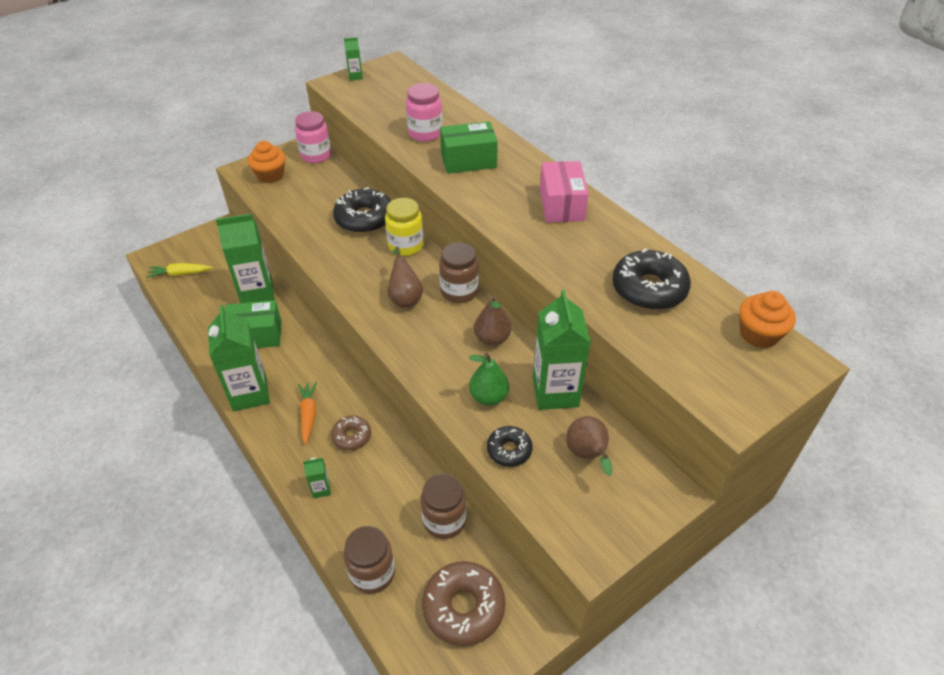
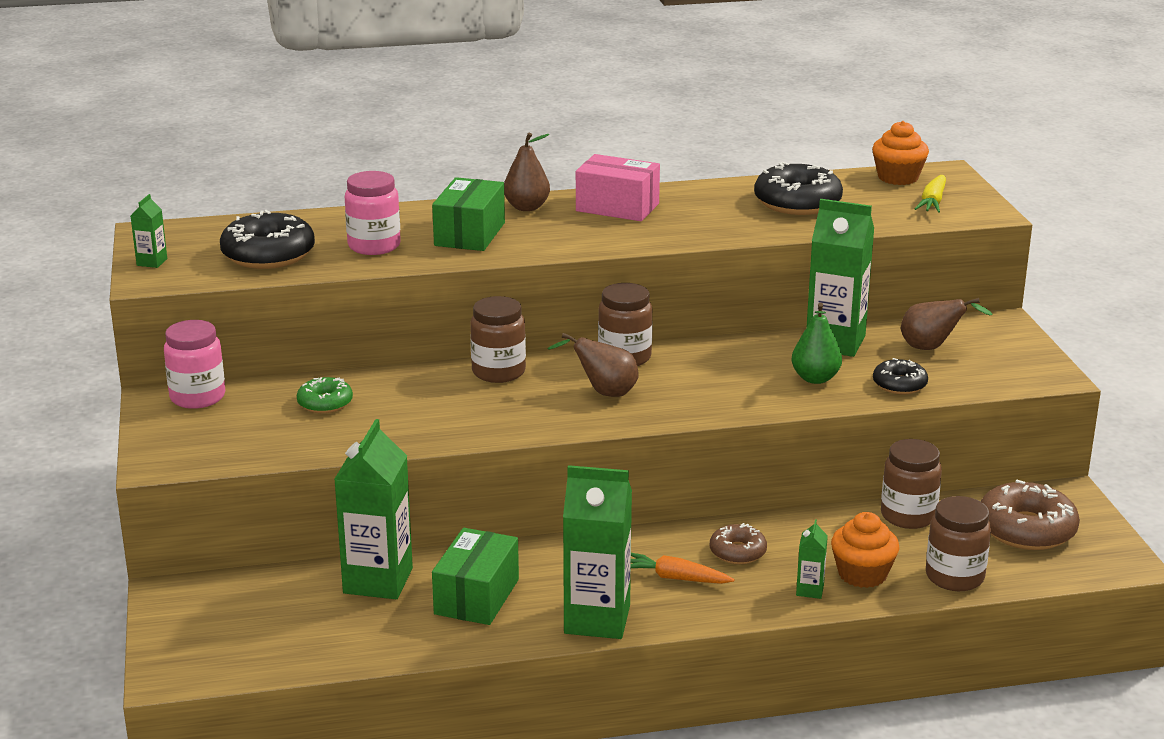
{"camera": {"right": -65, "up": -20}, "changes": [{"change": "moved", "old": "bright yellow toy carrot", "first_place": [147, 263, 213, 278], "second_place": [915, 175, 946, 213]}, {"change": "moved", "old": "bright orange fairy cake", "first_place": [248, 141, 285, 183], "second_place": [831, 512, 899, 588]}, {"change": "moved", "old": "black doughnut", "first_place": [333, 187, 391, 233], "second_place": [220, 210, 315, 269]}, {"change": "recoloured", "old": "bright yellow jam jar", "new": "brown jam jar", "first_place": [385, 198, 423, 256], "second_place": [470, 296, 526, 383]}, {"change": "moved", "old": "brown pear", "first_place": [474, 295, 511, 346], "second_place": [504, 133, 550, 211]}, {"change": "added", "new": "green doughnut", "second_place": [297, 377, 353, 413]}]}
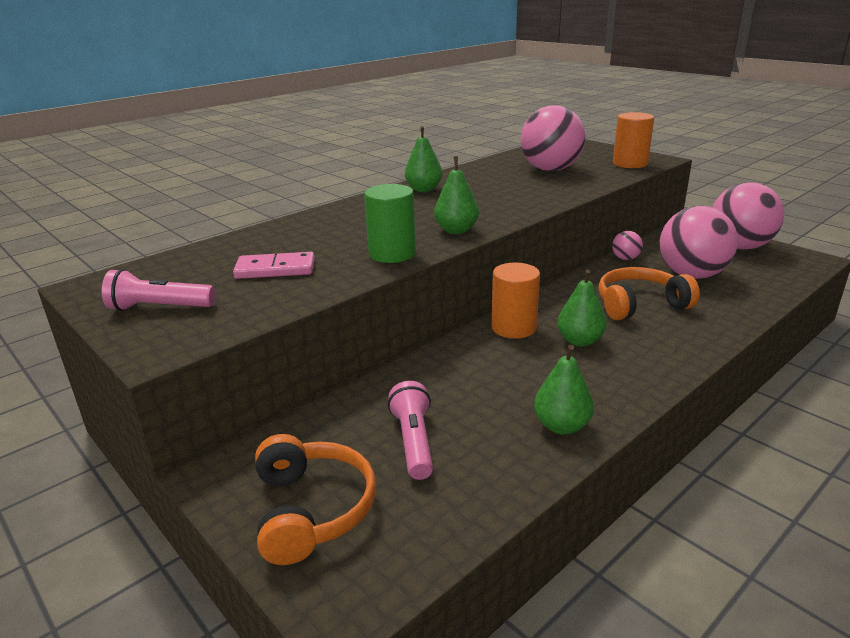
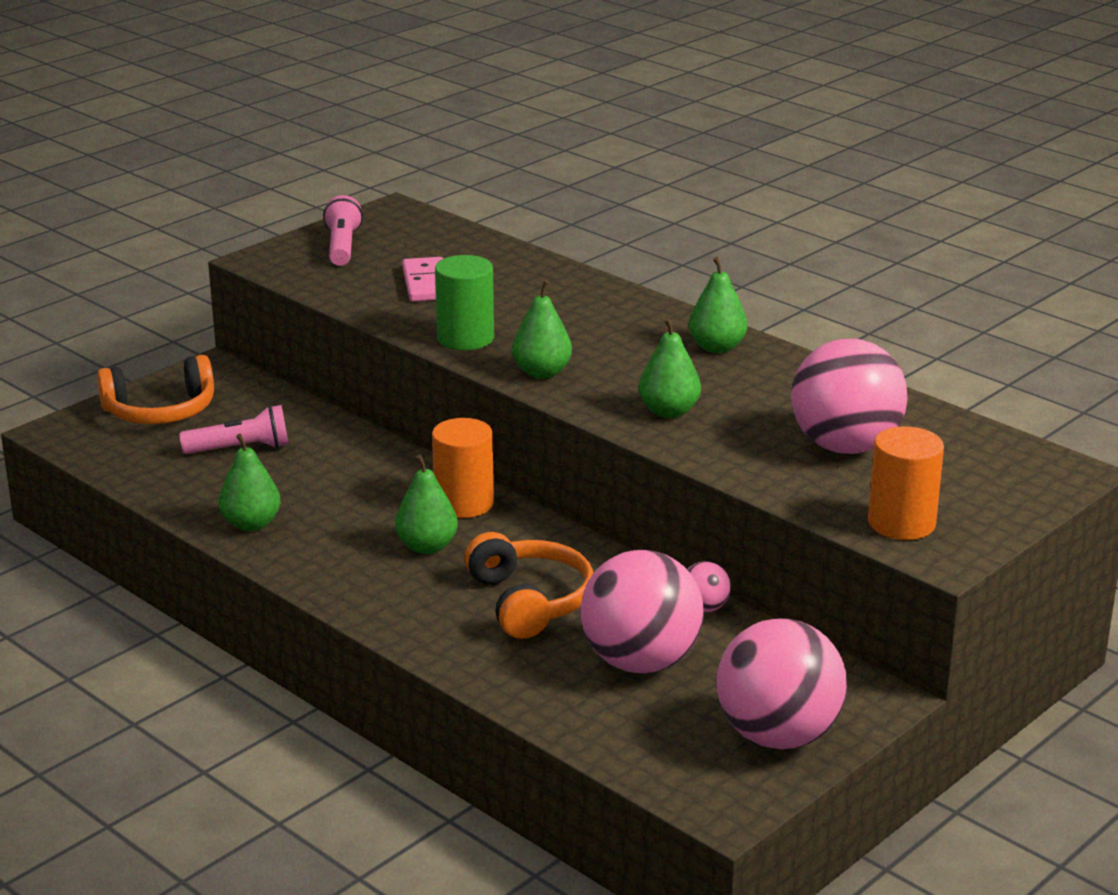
{"camera": {"right": 85, "up": 0}, "changes": [{"change": "added", "new": "green pear", "second_place": [639, 317, 701, 418]}]}
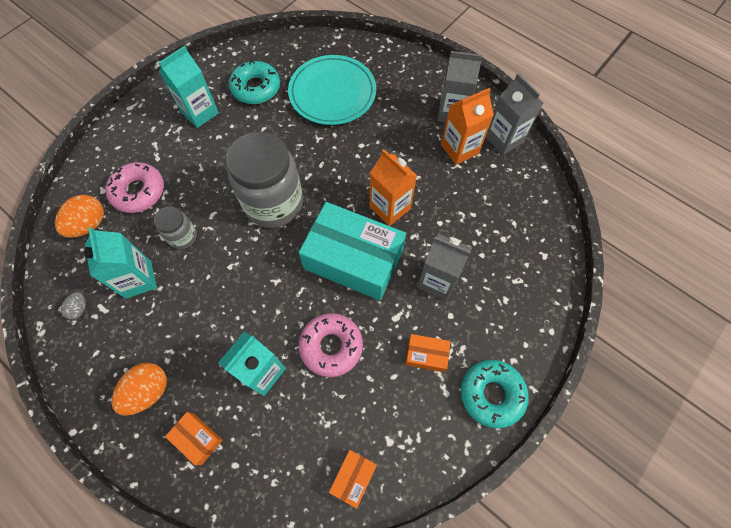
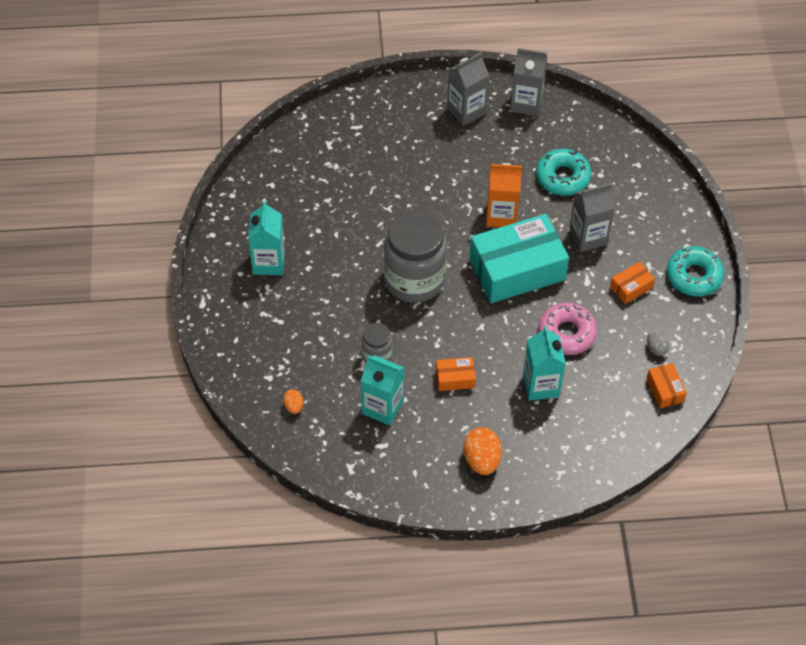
{"camera": {"right": -45, "up": -10}, "changes": [{"change": "resized", "old": "bright orange toy egg", "first_place": [55, 195, 104, 238], "second_place": [283, 389, 303, 414], "factor": 0.53}, {"change": "moved", "old": "grey toy egg", "first_place": [61, 292, 86, 320], "second_place": [647, 332, 669, 356]}, {"change": "removed", "old": "rosy doughnut", "first_place": [105, 162, 164, 213]}, {"change": "moved", "old": "bright orange parcel", "first_place": [165, 412, 223, 465], "second_place": [436, 357, 476, 391]}, {"change": "moved", "old": "aqua doughnut", "first_place": [229, 60, 280, 104], "second_place": [536, 149, 591, 196]}, {"change": "removed", "old": "aqua flat dish", "first_place": [288, 55, 376, 125]}, {"change": "removed", "old": "bright orange juice carton", "first_place": [441, 88, 494, 165]}]}
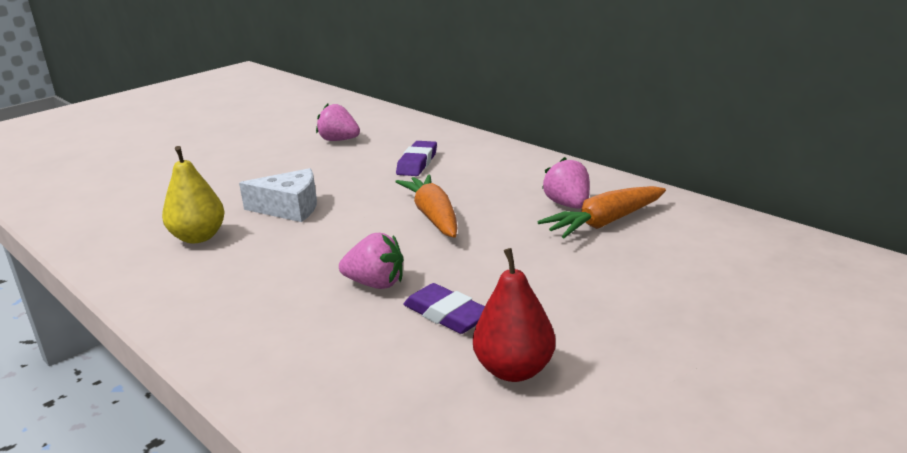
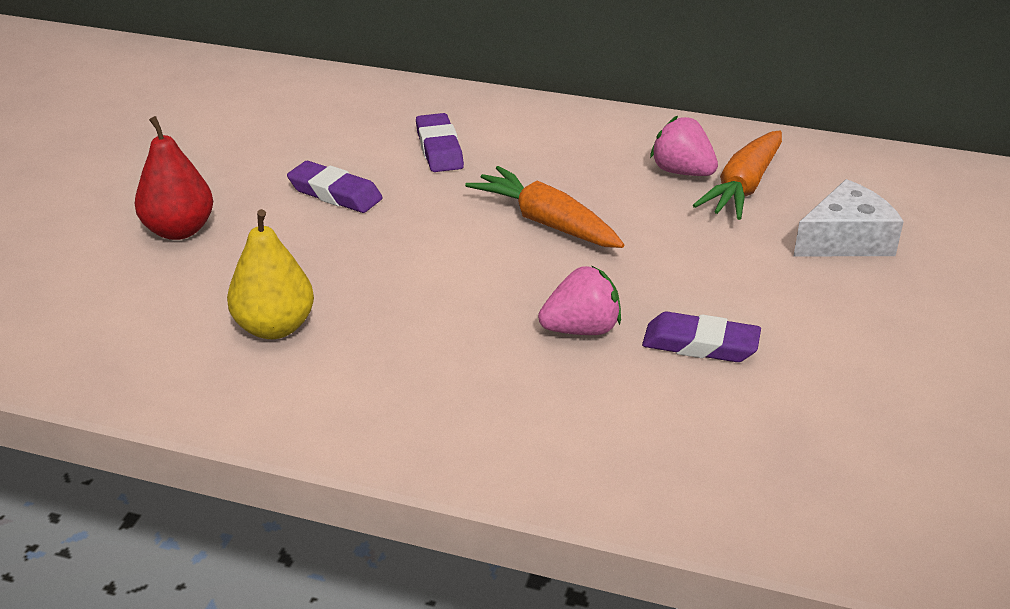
{"camera": {"right": -30, "up": 10}, "changes": [{"change": "moved", "old": "white piece of cheese", "first_place": [239, 168, 317, 222], "second_place": [793, 179, 904, 257]}, {"change": "removed", "old": "rosy strawberry", "first_place": [316, 104, 360, 141]}, {"change": "moved", "old": "scarlet pear", "first_place": [473, 248, 556, 382], "second_place": [135, 116, 213, 240]}, {"change": "added", "new": "royal purple eraser", "second_place": [287, 161, 383, 213]}]}
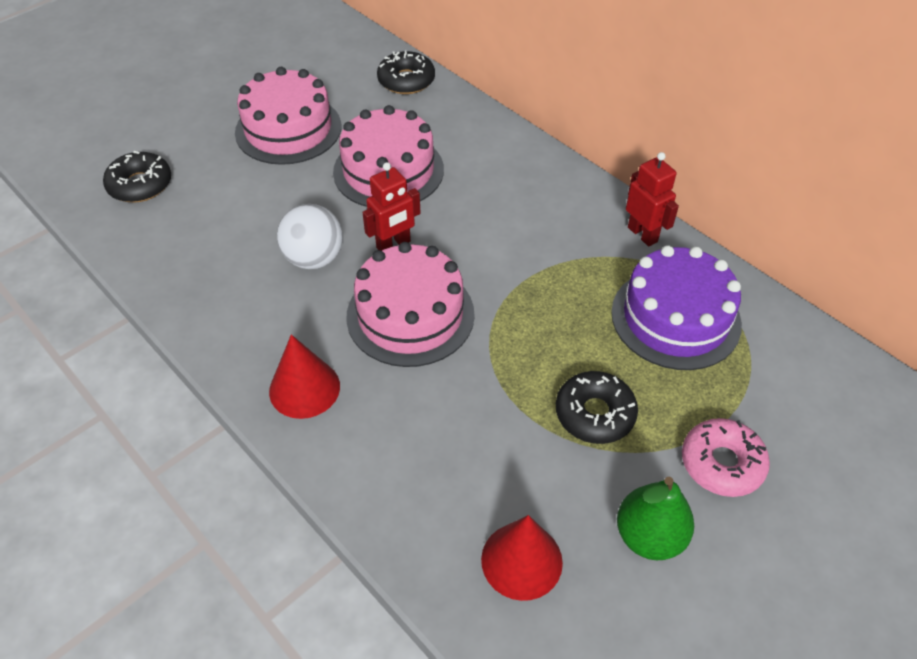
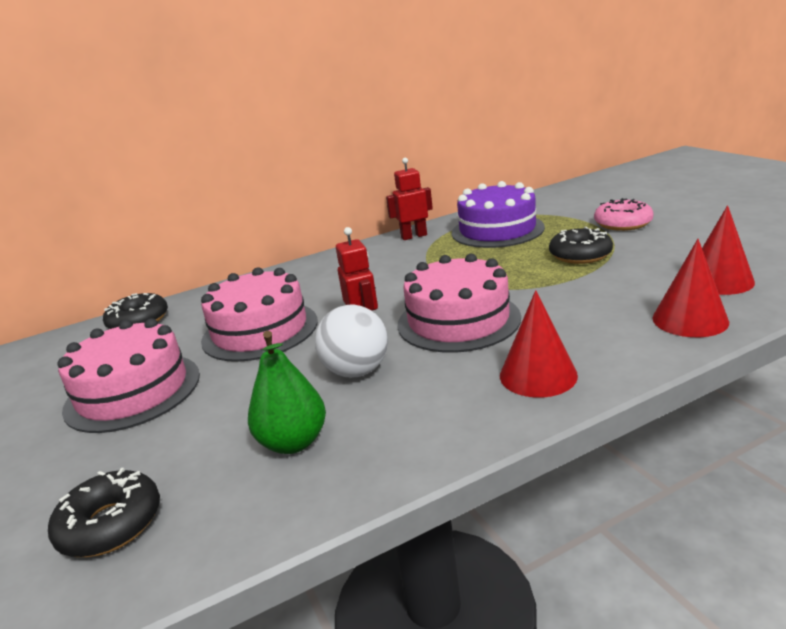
{"camera": {"right": -70, "up": -25}, "changes": [{"change": "moved", "old": "green pear", "first_place": [617, 476, 694, 560], "second_place": [248, 331, 326, 454]}, {"change": "added", "new": "scarlet cone shape", "second_place": [652, 239, 729, 337]}]}
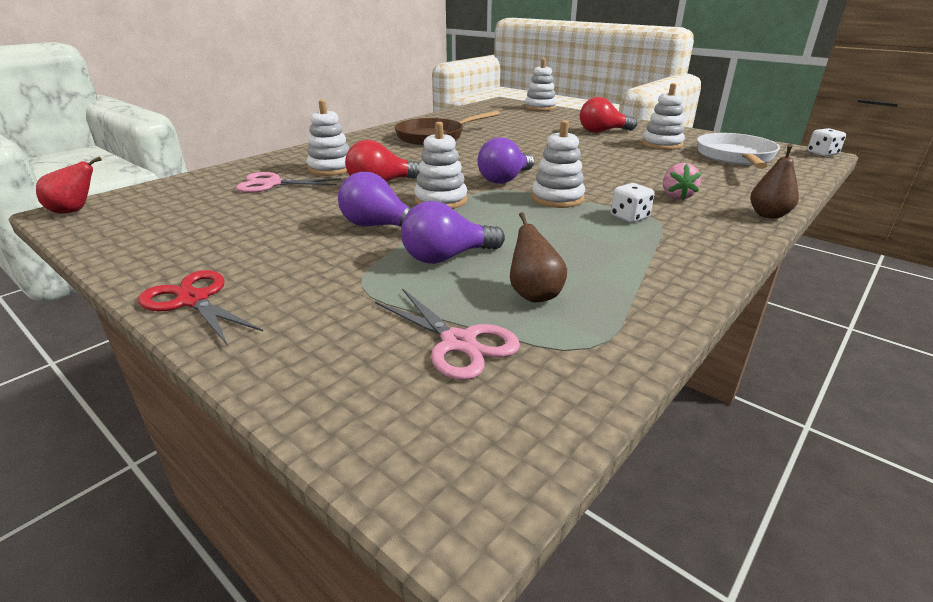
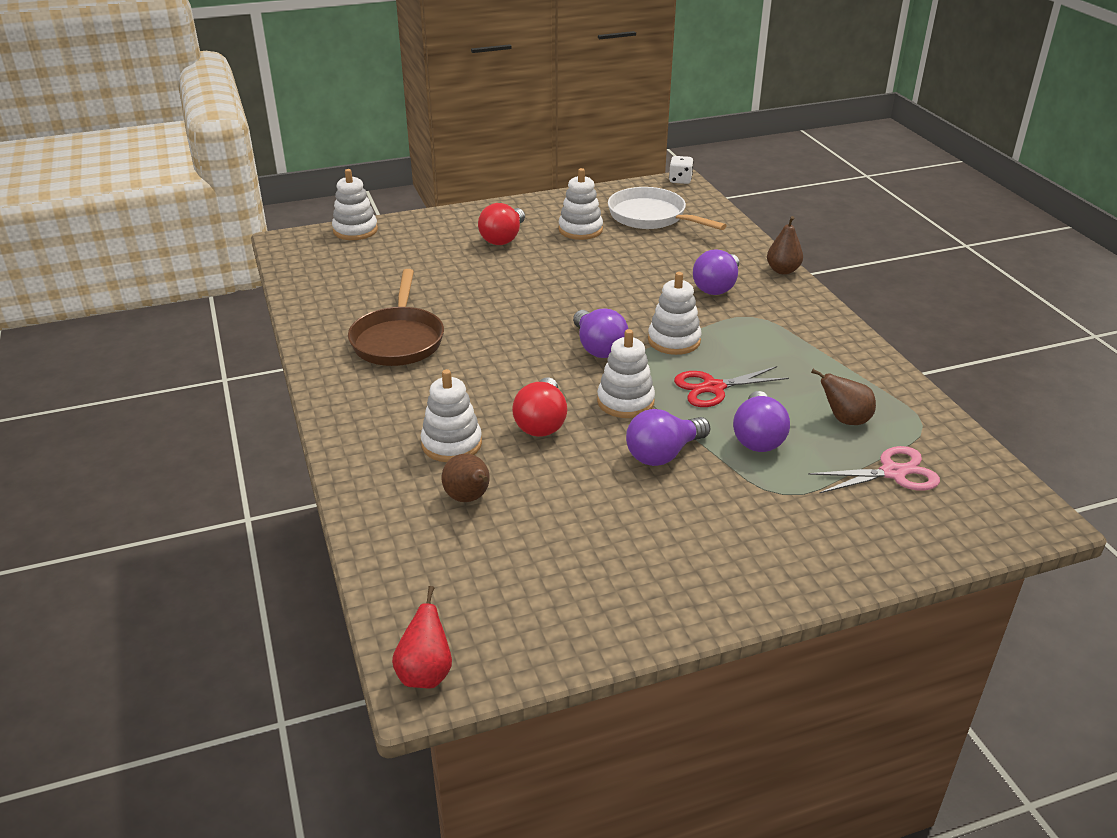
{"camera": {"right": -60, "up": 5}, "changes": [{"change": "moved", "old": "scarlet pair of scissors", "first_place": [138, 270, 263, 346], "second_place": [674, 366, 789, 407]}, {"change": "replaced", "old": "rosy pair of scissors", "new": "brown pear", "first_place": [236, 172, 341, 193], "second_place": [442, 454, 490, 502]}, {"change": "removed", "old": "white dice", "first_place": [611, 183, 654, 223]}, {"change": "replaced", "old": "rosy strawberry", "new": "royal purple lightbulb", "first_place": [663, 163, 701, 200], "second_place": [693, 249, 739, 295]}]}
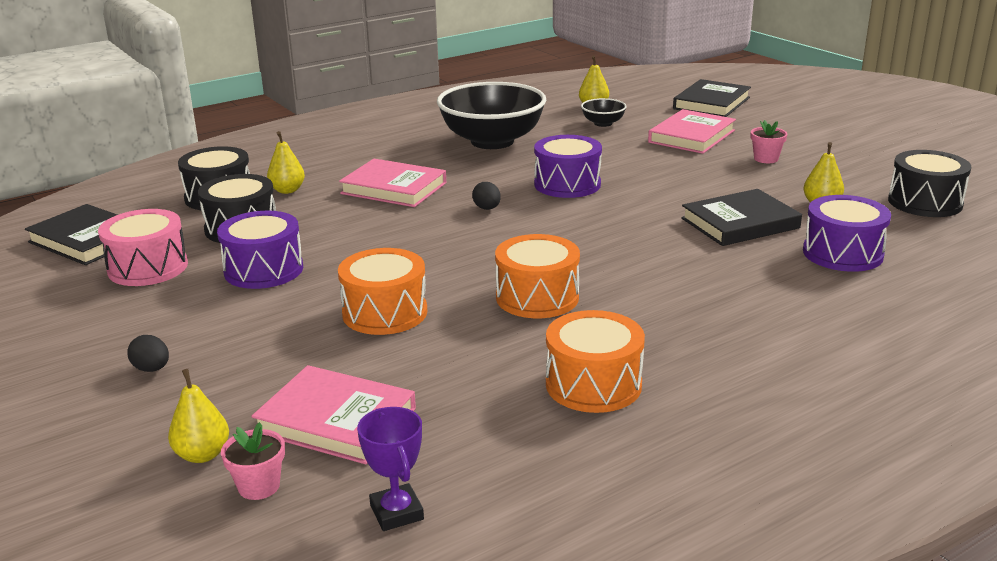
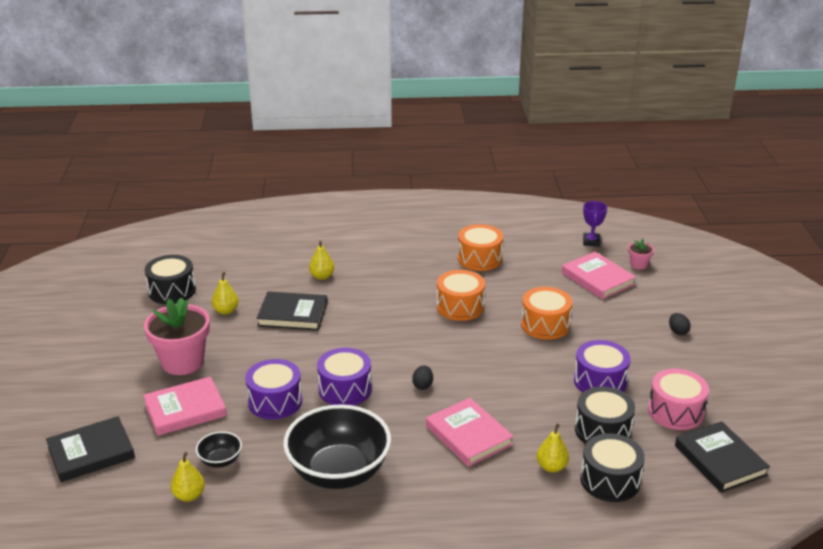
{"camera": {"right": -150, "up": 5}, "changes": [{"change": "moved", "old": "bright yellow pear", "first_place": [168, 369, 229, 463], "second_place": [309, 240, 334, 280]}, {"change": "resized", "old": "rosy flower pot", "first_place": [751, 120, 788, 163], "second_place": [144, 298, 210, 375], "factor": 2.19}, {"change": "moved", "old": "royal purple toy drum", "first_place": [803, 195, 891, 272], "second_place": [245, 359, 302, 419]}]}
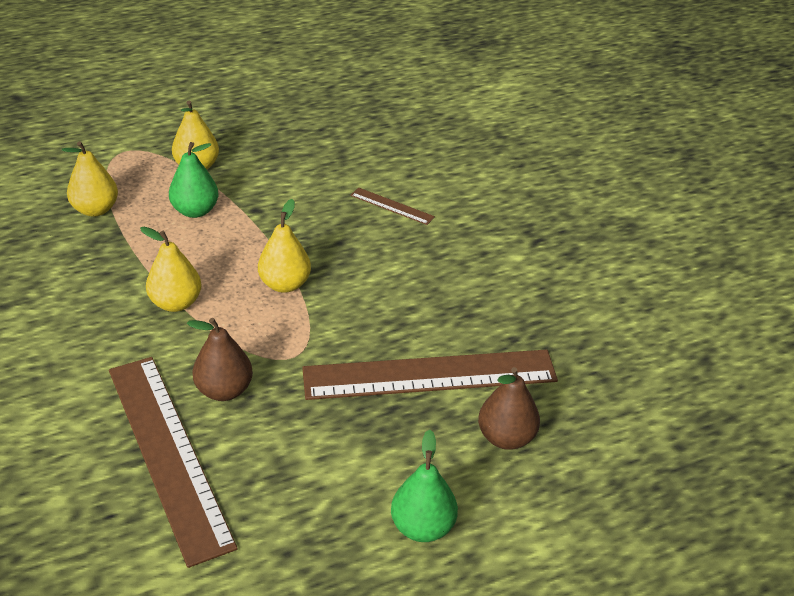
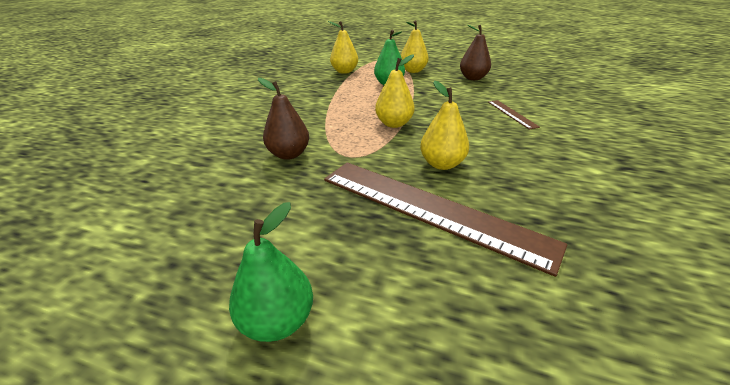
{"camera": {"right": 45, "up": -5}, "changes": [{"change": "removed", "old": "brown measuring stick", "first_place": [109, 357, 238, 568]}, {"change": "moved", "old": "bright yellow pear", "first_place": [140, 227, 201, 312], "second_place": [420, 81, 469, 170]}, {"change": "moved", "old": "brown pear", "first_place": [478, 367, 540, 450], "second_place": [460, 25, 491, 80]}]}
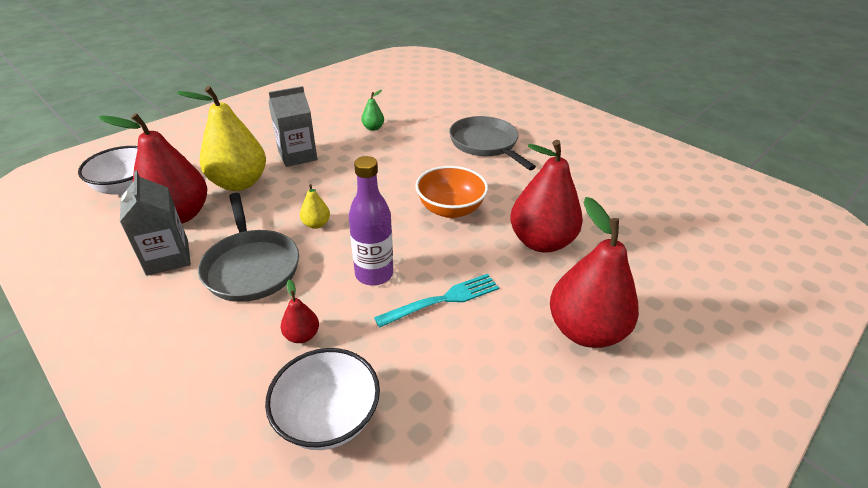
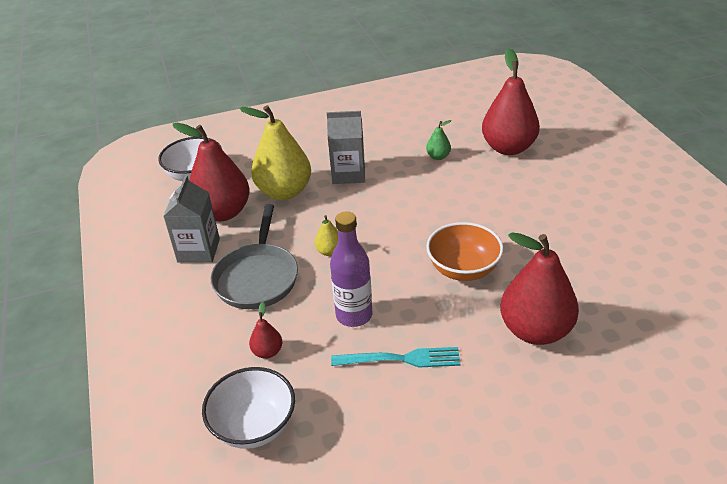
{"camera": {"right": 30, "up": 0}, "changes": [{"change": "removed", "old": "grey pan", "first_place": [449, 116, 536, 170]}, {"change": "moved", "old": "scarlet pear", "first_place": [550, 197, 639, 348], "second_place": [482, 48, 540, 155]}]}
